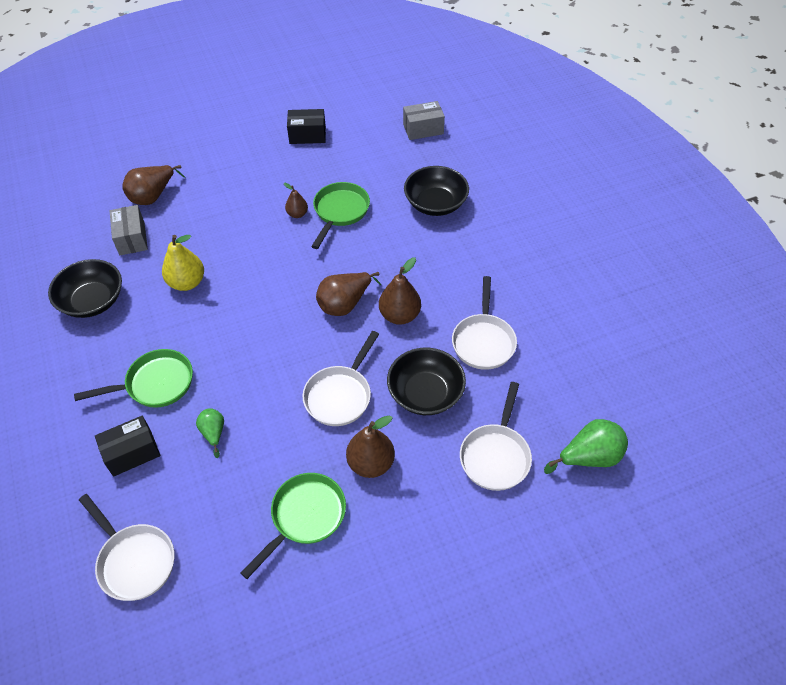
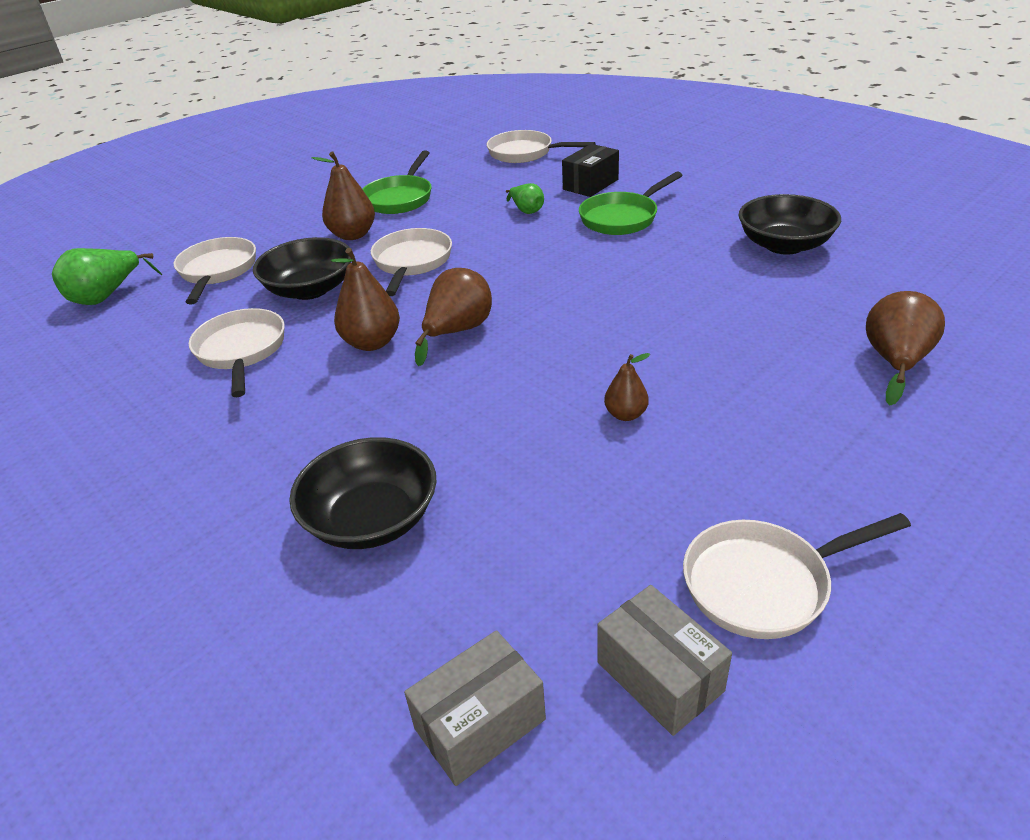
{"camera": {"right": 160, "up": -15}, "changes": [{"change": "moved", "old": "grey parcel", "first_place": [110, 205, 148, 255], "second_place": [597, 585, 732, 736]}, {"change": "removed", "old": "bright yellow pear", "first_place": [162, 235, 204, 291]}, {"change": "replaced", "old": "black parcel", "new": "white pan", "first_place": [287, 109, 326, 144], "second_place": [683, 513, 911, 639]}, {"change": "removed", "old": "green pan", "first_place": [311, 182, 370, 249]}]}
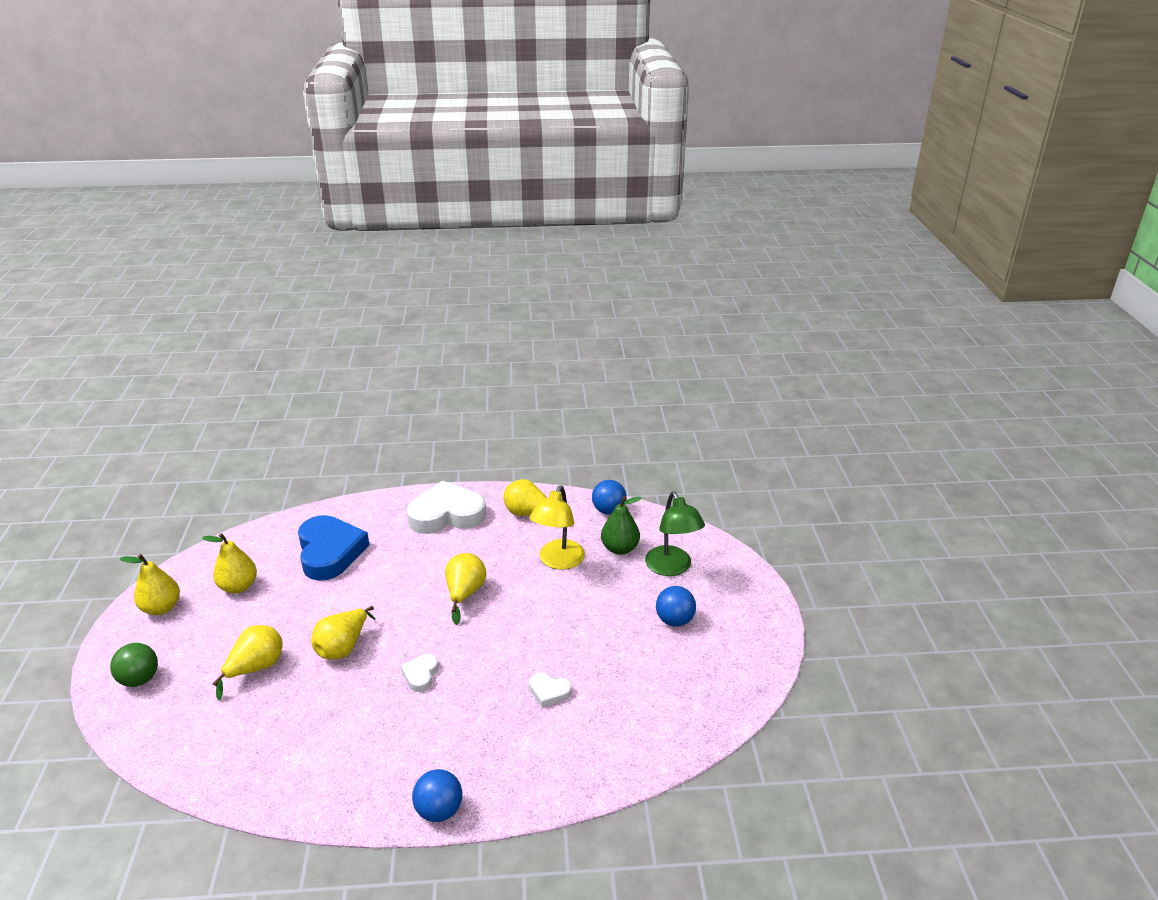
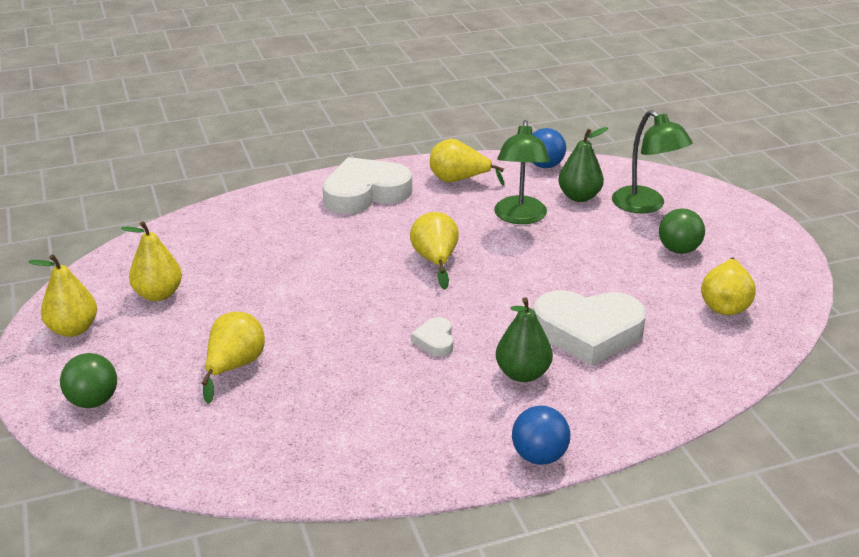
{"camera": {"right": -15, "up": 0}, "changes": [{"change": "removed", "old": "cobalt heart shape", "first_place": [298, 515, 369, 581]}, {"change": "moved", "old": "bright yellow pear", "first_place": [311, 606, 375, 660], "second_place": [701, 258, 756, 315]}, {"change": "resized", "old": "white heart shape", "first_place": [529, 672, 572, 708], "second_place": [533, 290, 646, 366], "factor": 2.22}, {"change": "recoloured", "old": "bright yellow desk lamp", "new": "green desk lamp", "first_place": [530, 486, 585, 570], "second_place": [494, 120, 550, 224]}, {"change": "recoloured", "old": "cobalt sphere", "new": "green sphere", "first_place": [656, 586, 696, 627], "second_place": [659, 208, 705, 254]}, {"change": "added", "new": "green pear", "second_place": [496, 297, 553, 382]}]}
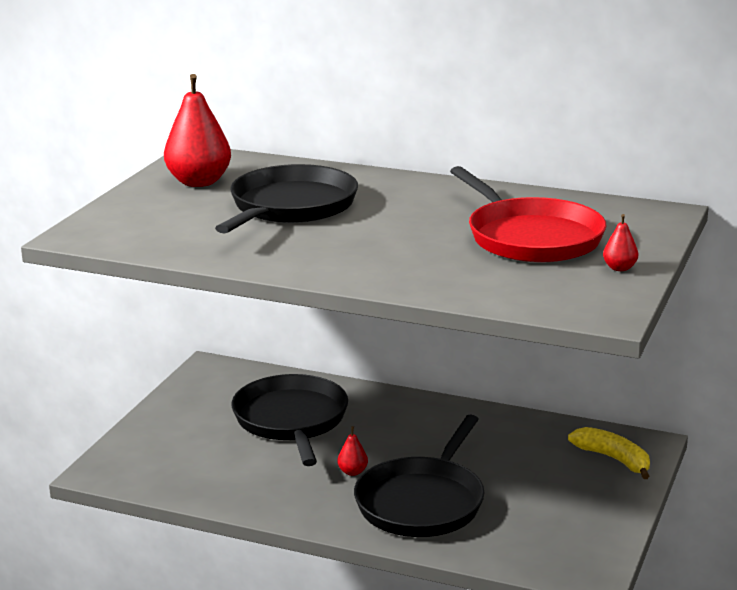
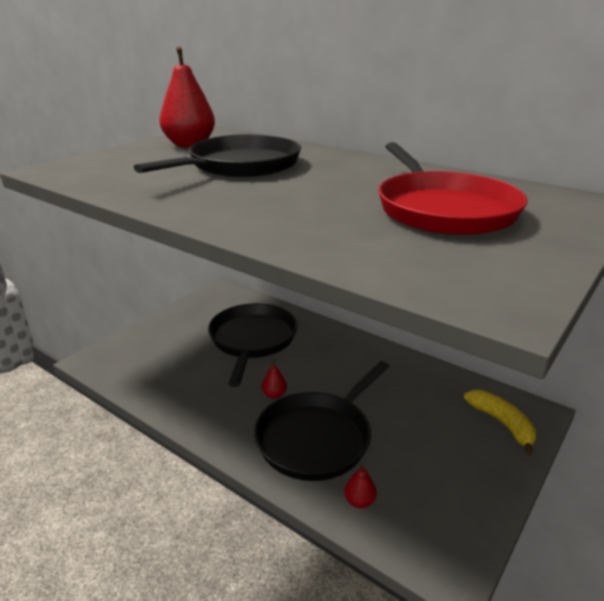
{"camera": {"right": 15, "up": 5}, "changes": [{"change": "moved", "old": "scarlet pear", "first_place": [603, 214, 638, 271], "second_place": [344, 464, 377, 508]}]}
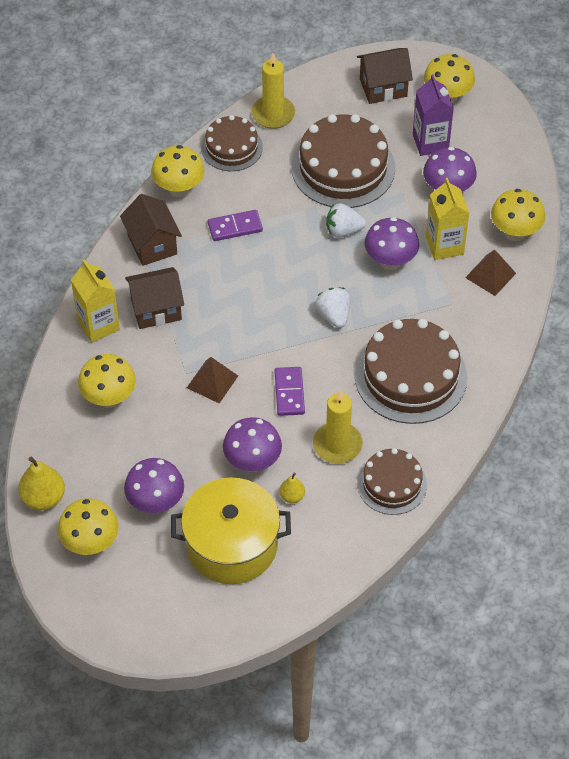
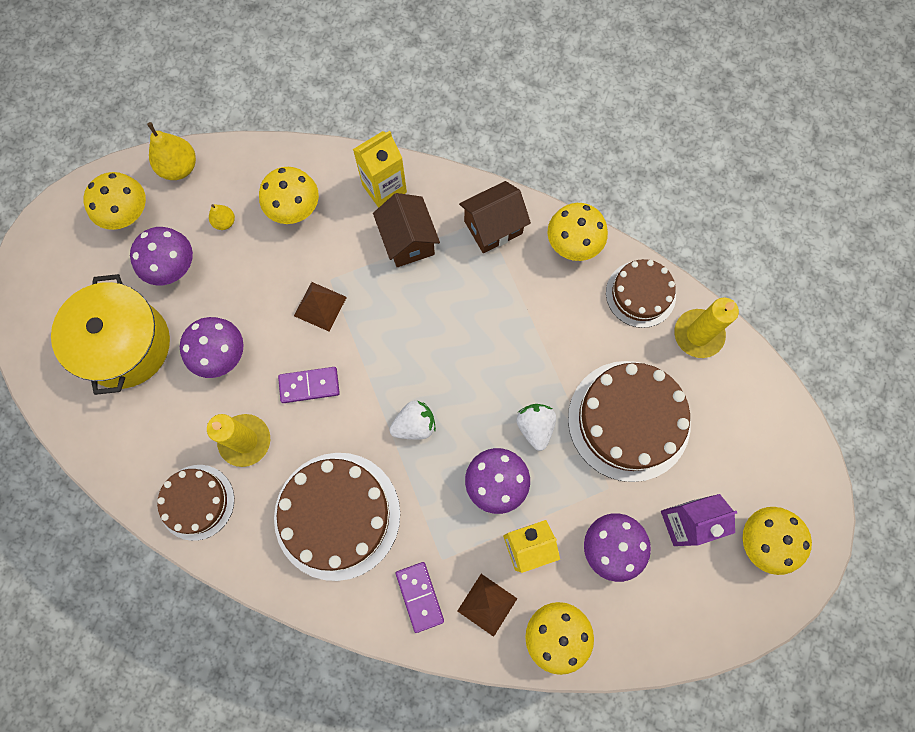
{"camera": {"right": 85, "up": 20}, "changes": [{"change": "moved", "old": "royal purple domino", "first_place": [208, 210, 263, 241], "second_place": [396, 562, 444, 633]}, {"change": "moved", "old": "bright yellow pear", "first_place": [280, 473, 305, 503], "second_place": [209, 204, 235, 230]}, {"change": "removed", "old": "brown toy house", "first_place": [357, 48, 413, 104]}]}
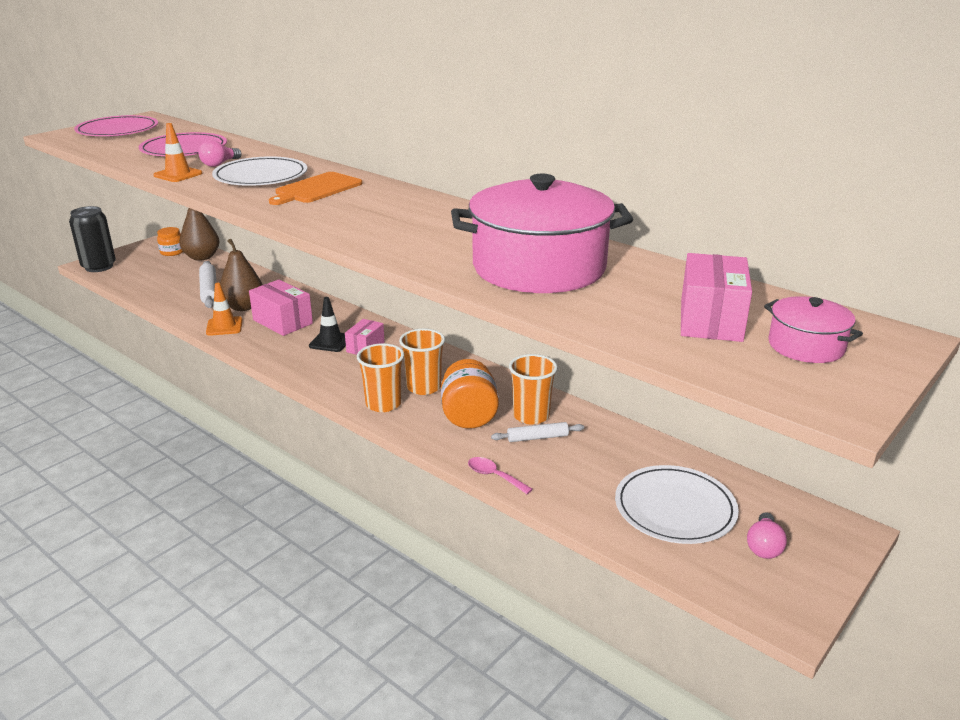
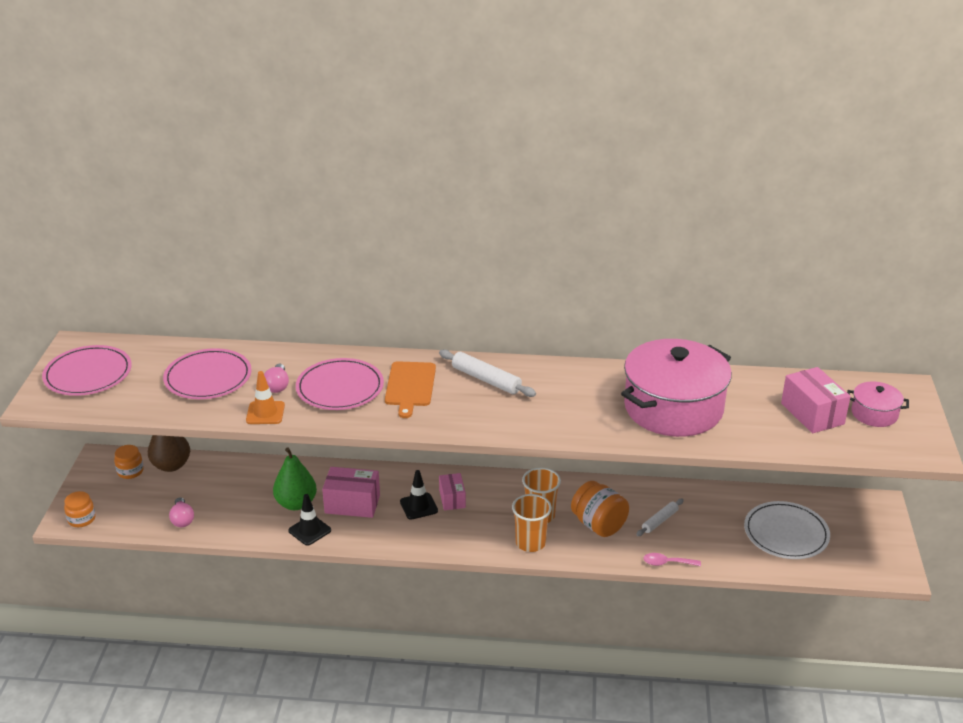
{"camera": {"right": -35, "up": 5}, "changes": [{"change": "replaced", "old": "black tin", "new": "bright orange jam jar", "first_place": [69, 206, 116, 272], "second_place": [64, 491, 96, 527]}, {"change": "moved", "old": "white rolling pin", "first_place": [199, 261, 217, 308], "second_place": [439, 349, 536, 397]}, {"change": "recoloured", "old": "bright orange traffic cone", "new": "black traffic cone", "first_place": [206, 283, 243, 336], "second_place": [288, 494, 331, 546]}, {"change": "recoloured", "old": "white flat dish", "new": "rosy flat dish", "first_place": [212, 156, 307, 186], "second_place": [296, 358, 384, 410]}, {"change": "recoloured", "old": "brown pear", "new": "green pear", "first_place": [220, 239, 263, 311], "second_place": [273, 447, 317, 510]}, {"change": "removed", "old": "bright orange beaker", "first_place": [509, 354, 557, 425]}, {"change": "moved", "old": "rosy lightbulb", "first_place": [747, 512, 787, 559], "second_place": [169, 497, 194, 527]}]}
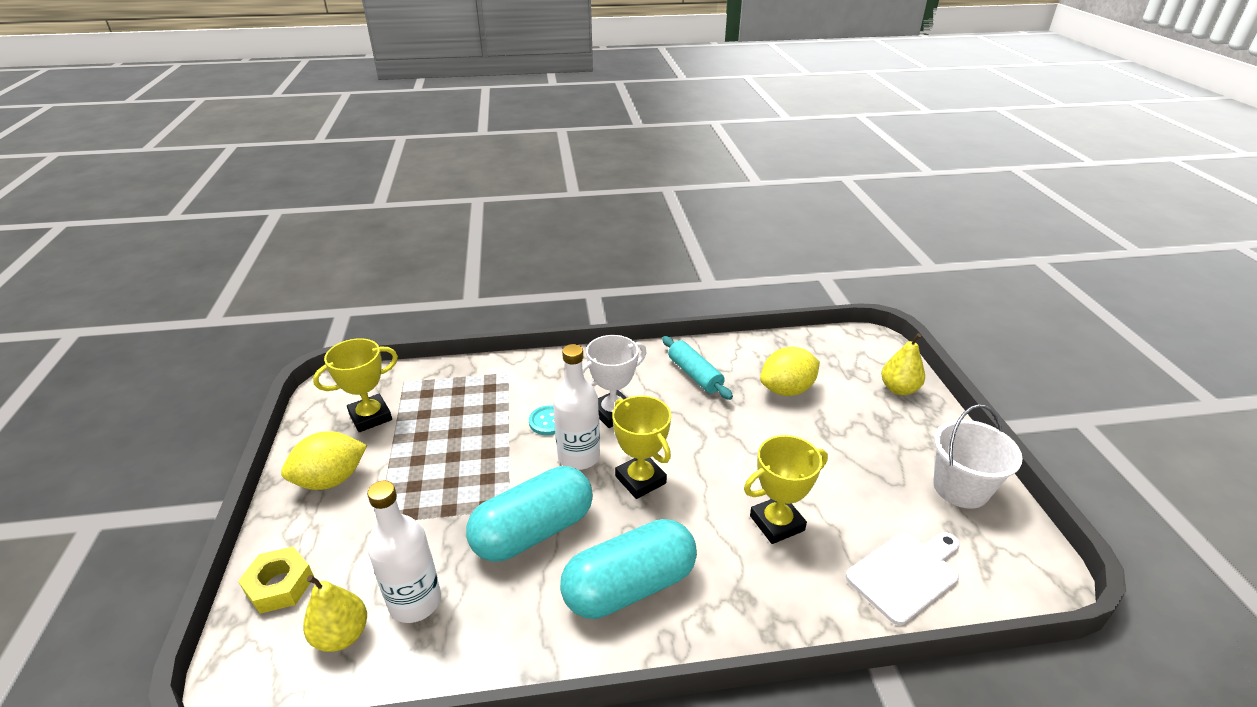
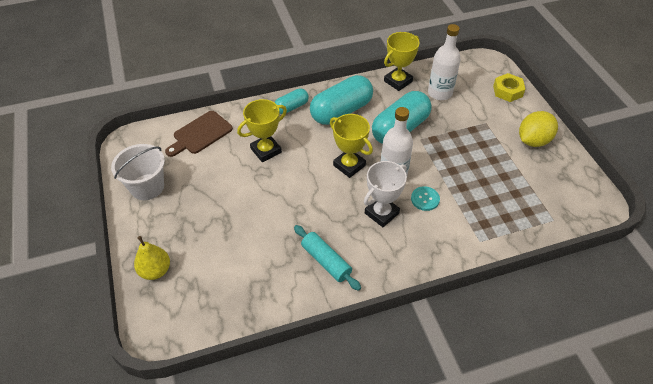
{"camera": {"right": 170, "up": 15}, "changes": [{"change": "removed", "old": "bright yellow pear", "first_place": [303, 575, 367, 652]}, {"change": "moved", "old": "bright yellow award cup", "first_place": [313, 338, 398, 432], "second_place": [384, 32, 419, 91]}, {"change": "removed", "old": "bright yellow toy lemon", "first_place": [760, 347, 820, 396]}, {"change": "recoloured", "old": "white cutting board", "new": "brown cutting board", "first_place": [846, 532, 960, 625], "second_place": [165, 111, 233, 157]}, {"change": "added", "new": "aqua pill shape", "second_place": [275, 88, 309, 114]}]}
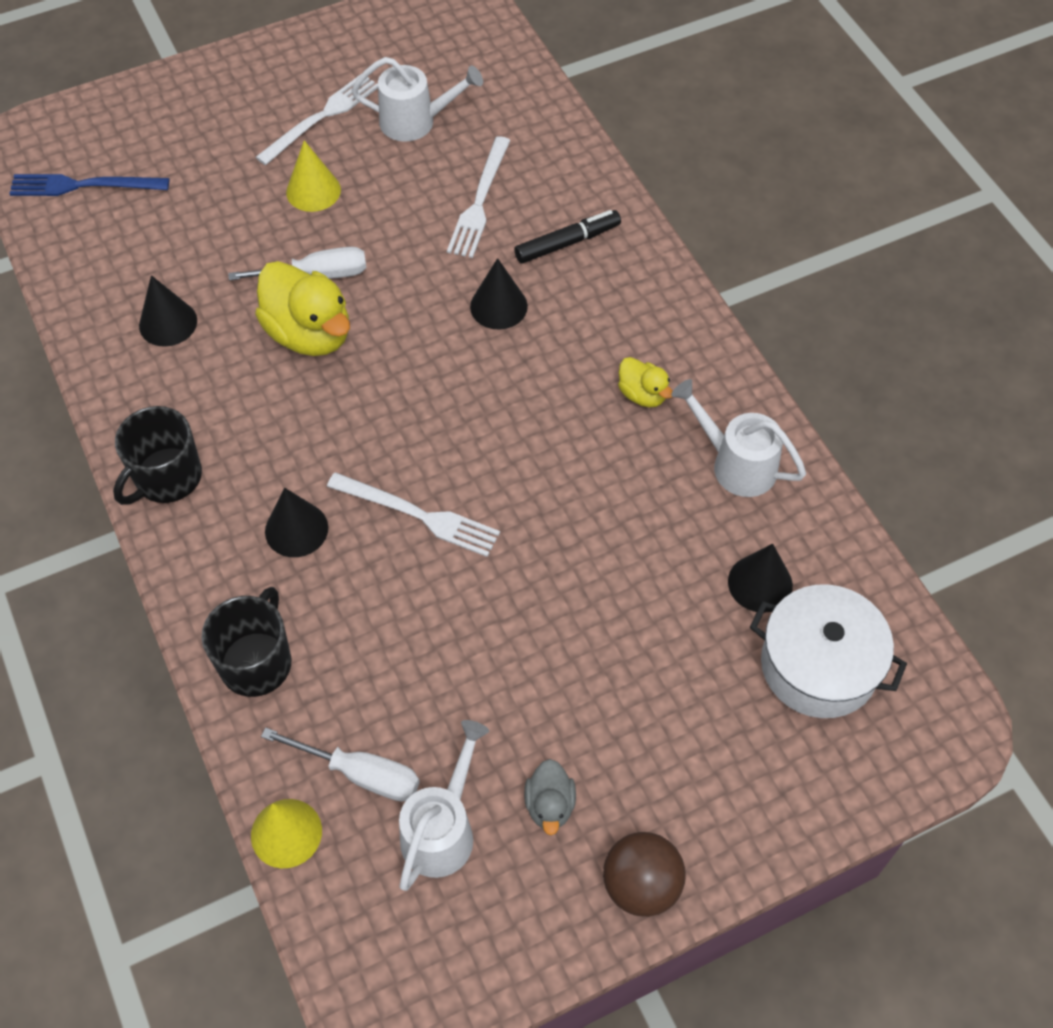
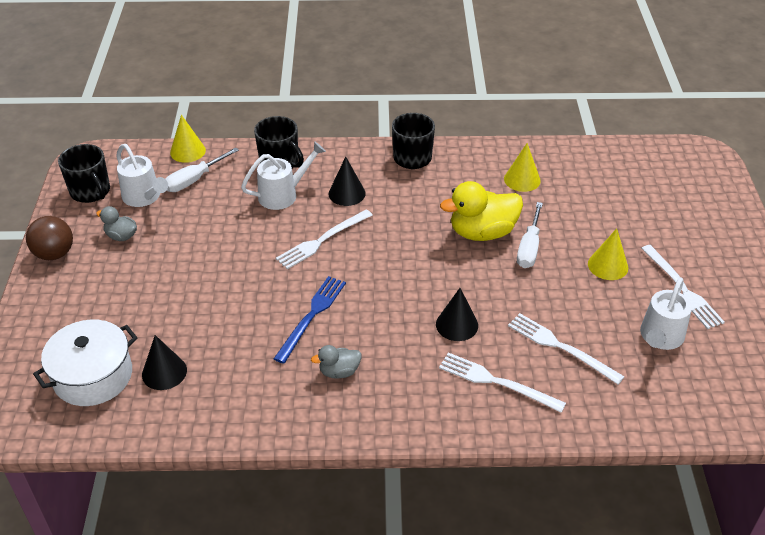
{"camera": {"right": 115, "up": -15}, "changes": [{"change": "moved", "old": "cobalt table fork", "first_place": [9, 174, 170, 196], "second_place": [274, 276, 346, 364]}, {"change": "recoloured", "old": "black cone shape", "new": "bright yellow cone shape", "first_place": [139, 275, 197, 347], "second_place": [504, 143, 541, 192]}, {"change": "replaced", "old": "black felt pen", "new": "white table fork", "first_place": [514, 210, 621, 264], "second_place": [439, 352, 566, 413]}, {"change": "recoloured", "old": "bright yellow duck", "new": "grey duck", "first_place": [618, 357, 673, 407], "second_place": [311, 345, 362, 379]}, {"change": "moved", "old": "white sprinkling can", "first_place": [671, 379, 806, 497], "second_place": [241, 141, 326, 210]}, {"change": "added", "new": "black coffee mug", "second_place": [58, 144, 110, 203]}]}
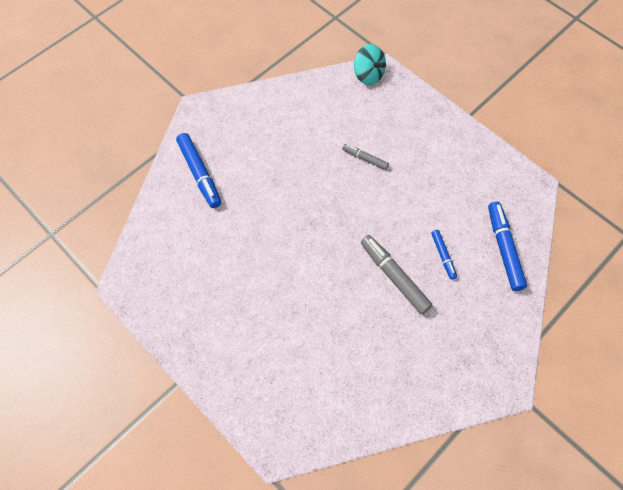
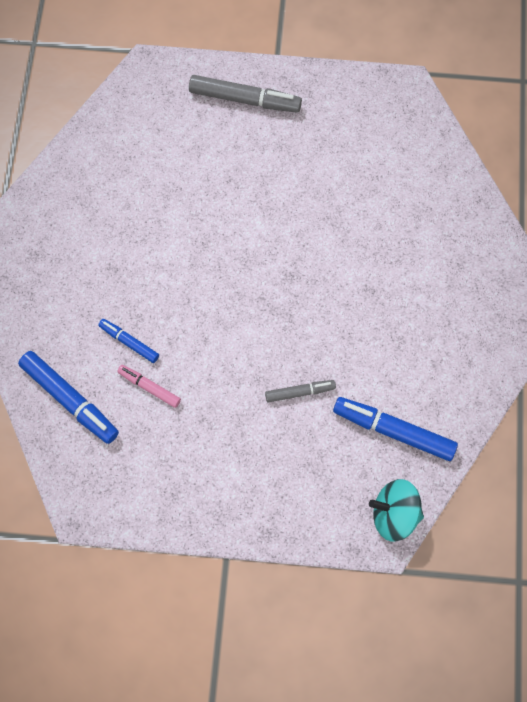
{"camera": {"right": 140, "up": 5}, "changes": [{"change": "moved", "old": "cobalt felt pen", "first_place": [176, 133, 221, 208], "second_place": [333, 397, 458, 461]}, {"change": "moved", "old": "grey felt pen", "first_place": [361, 235, 432, 314], "second_place": [189, 75, 302, 113]}, {"change": "added", "new": "rosy felt pen", "second_place": [117, 365, 181, 408]}]}
